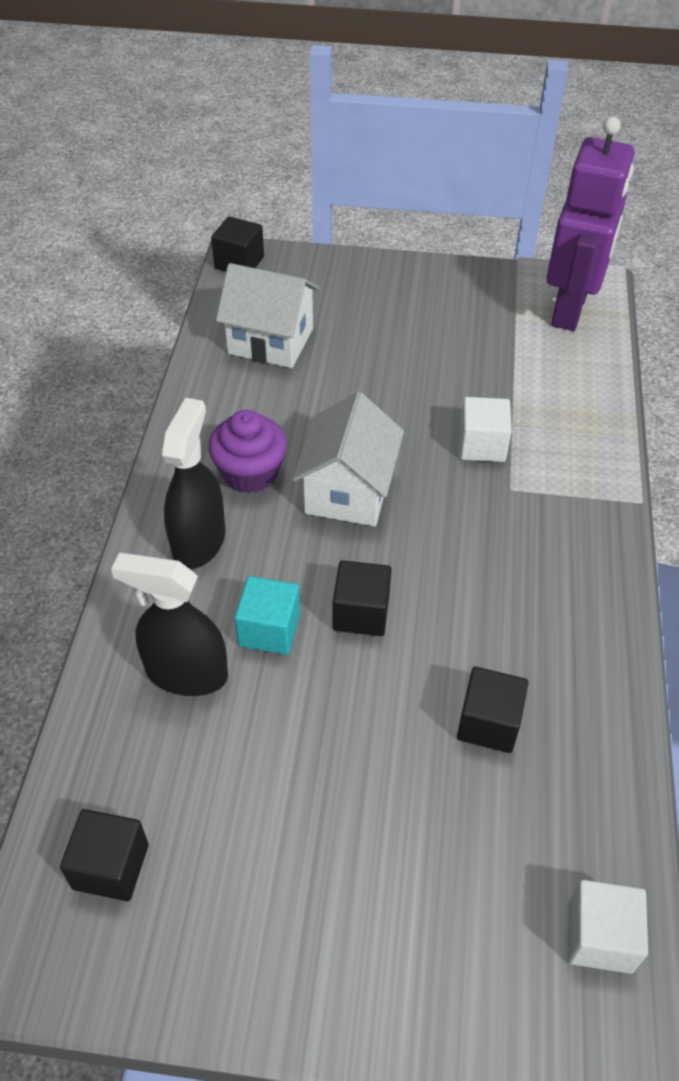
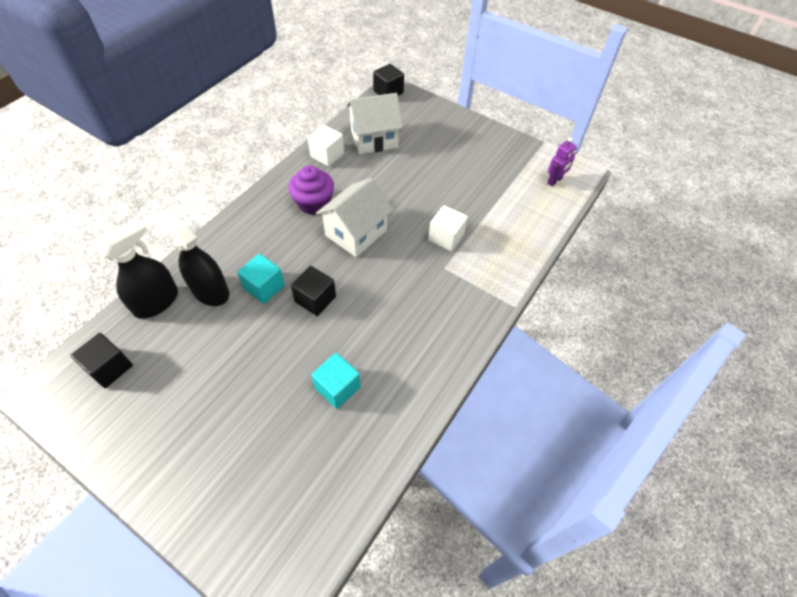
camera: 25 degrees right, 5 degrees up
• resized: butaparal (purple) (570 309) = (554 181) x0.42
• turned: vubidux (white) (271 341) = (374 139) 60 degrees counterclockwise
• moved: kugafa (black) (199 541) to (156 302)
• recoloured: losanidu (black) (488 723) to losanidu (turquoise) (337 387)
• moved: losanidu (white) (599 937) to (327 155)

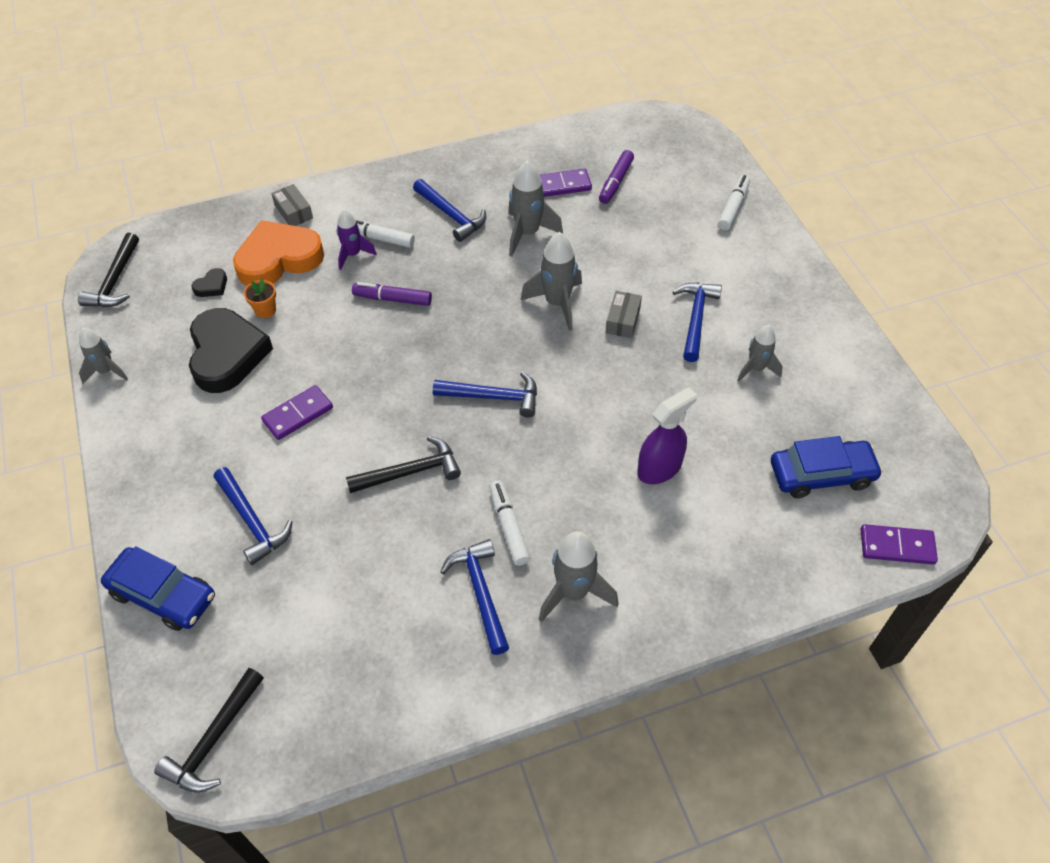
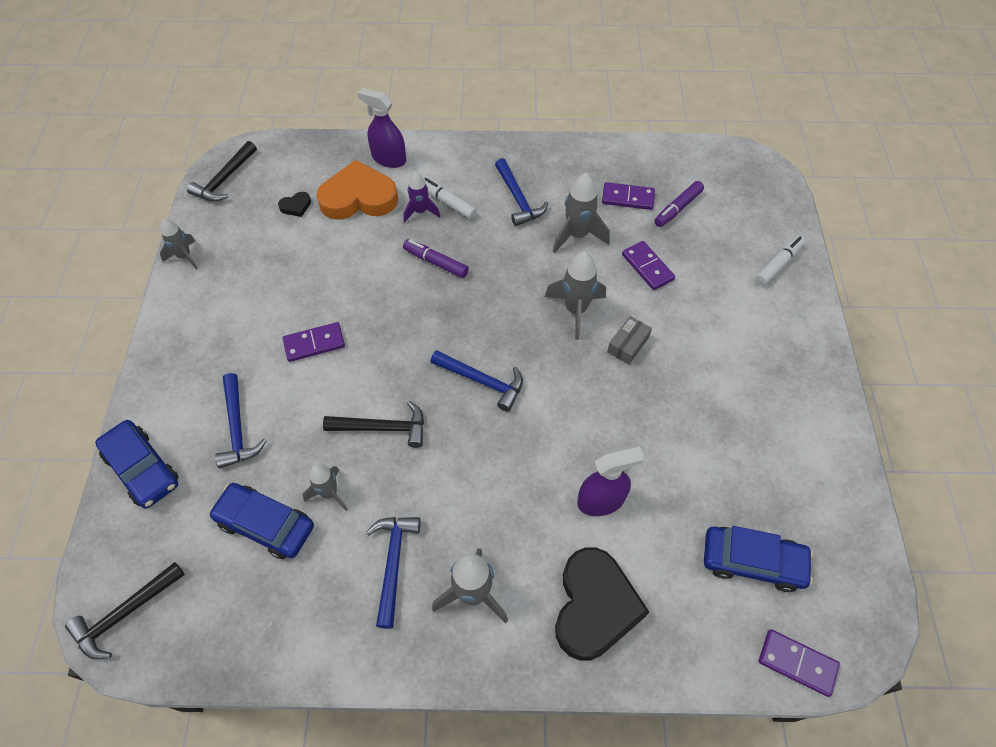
camera: 20 degrees right, 5 degrees up
• replaced: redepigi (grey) (293 212) to kugafa (purple) (388 159)
• removed: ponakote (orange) (265 310)
• removed: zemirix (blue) (695 319)
• moved: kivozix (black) (227 354) to (594 606)
• moved: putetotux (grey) (756 369) to (329 493)
• removed: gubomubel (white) (509 526)
• added: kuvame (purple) (647 267)
• added: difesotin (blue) (265 524)

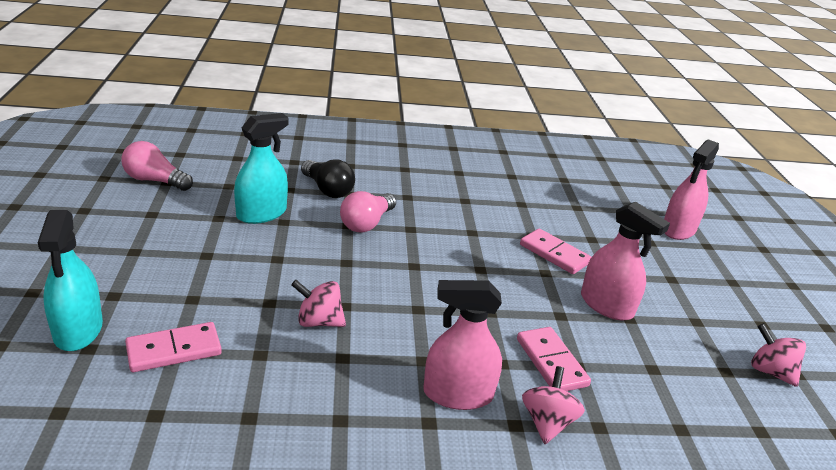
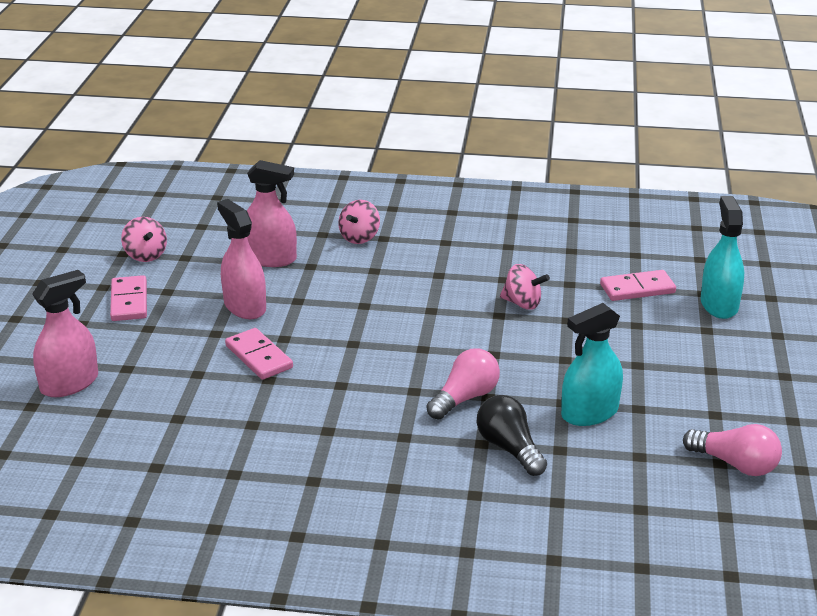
camera: 165 degrees left, 0 degrees up
• moved: kugafa (pink) (458 394) to (270 258)
• moved: kuvame (pink) (551 362) to (129 301)

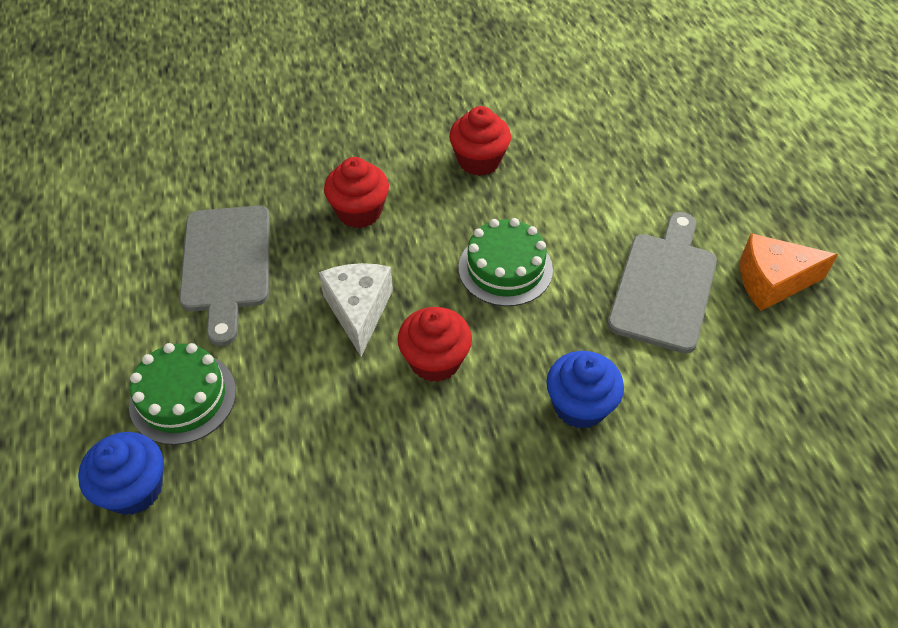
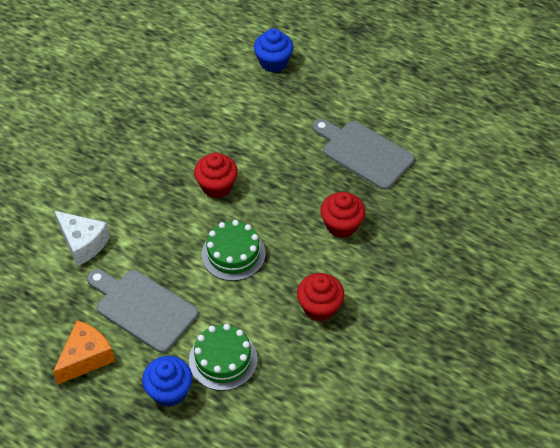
camera: 135 degrees right, 0 degrees up
• turned: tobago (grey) (664 286) = (143 308) 150 degrees clockwise
• moved: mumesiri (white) (359 311) to (83 243)
• moved: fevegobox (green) (183 397) to (223 359)
• moved: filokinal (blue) (579 406) to (169 391)

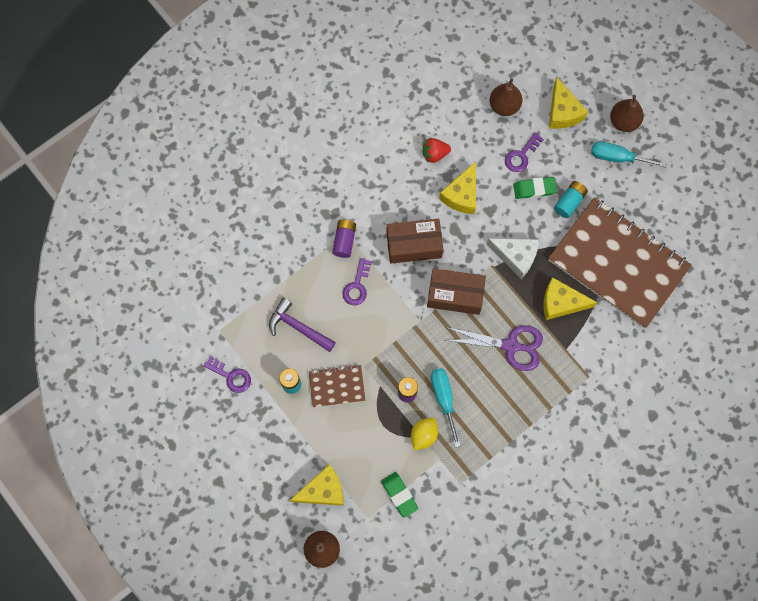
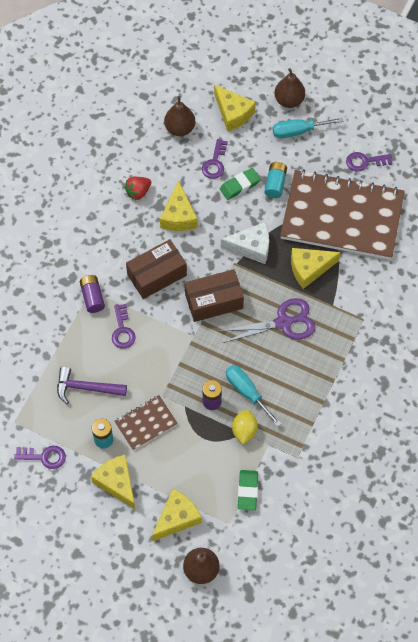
camera: 25 degrees left, 10 degrees down
• turned: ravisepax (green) (399 495) = (247 491) 60 degrees clockwise
• added: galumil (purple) (365 161)
• added: mumesiri (yellow) (117 483)

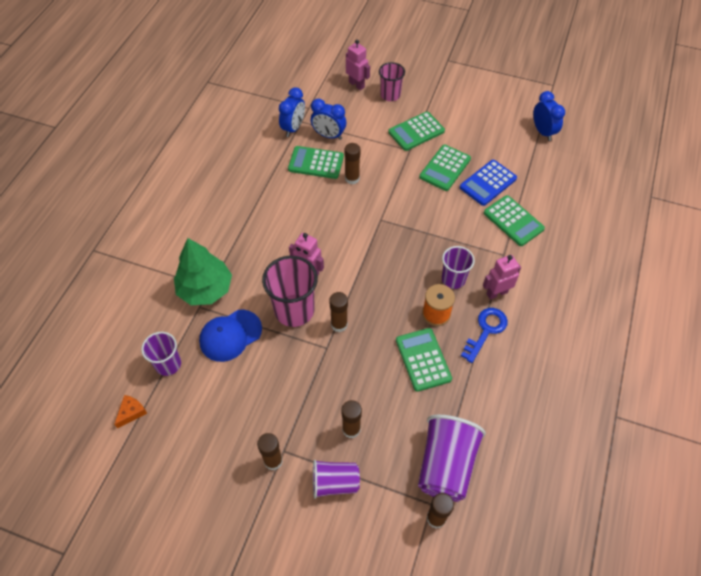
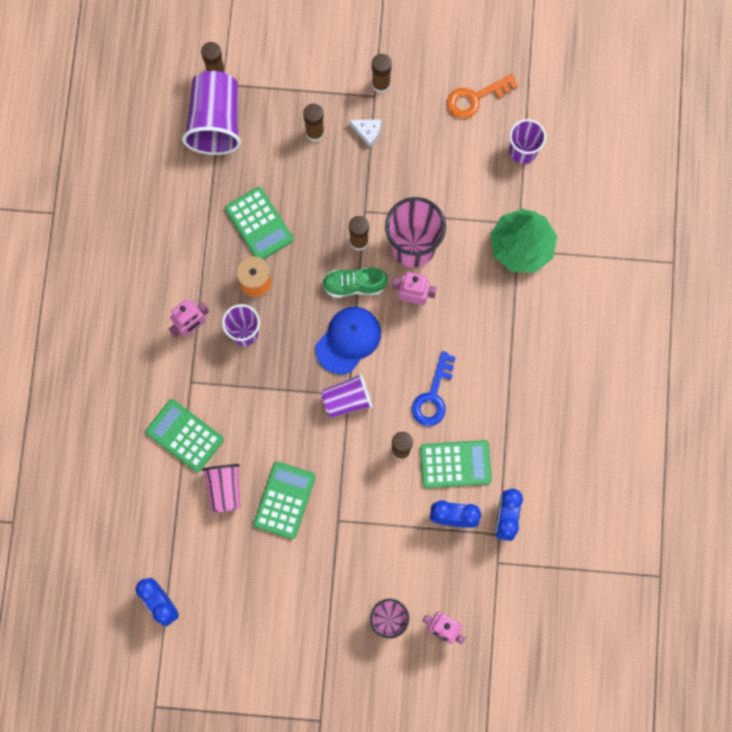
camera: 165 degrees right, 20 degrees up
• removed: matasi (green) (416 131)
• replaced: matasi (blue) (488 183) to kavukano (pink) (224 489)
• moved: galumil (blue) (486 330) to (433 396)
• moved: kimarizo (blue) (230 335) to (348 340)
• removed: mumesiri (orange) (131 412)
• moved: kavukano (purple) (335 483) to (347 400)
• added: galumil (orange) (475 98)
• added: mumesiri (white) (367 132)
• added: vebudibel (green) (354 285)

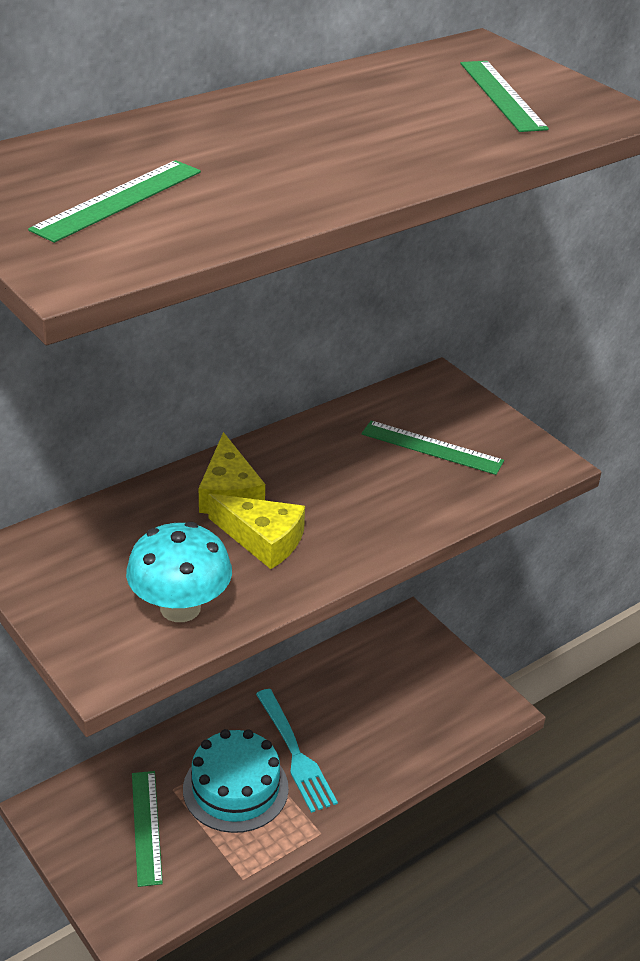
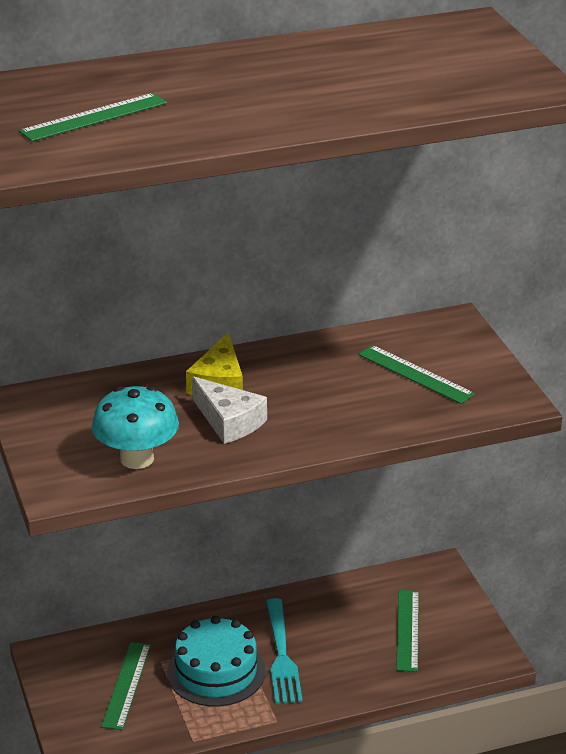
camera: 20 degrees right, 5 degrees down
• moved: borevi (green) (502 95) to (408 630)
• recoloured: mumesiri (yellow) (263 539) to mumesiri (white) (229 421)

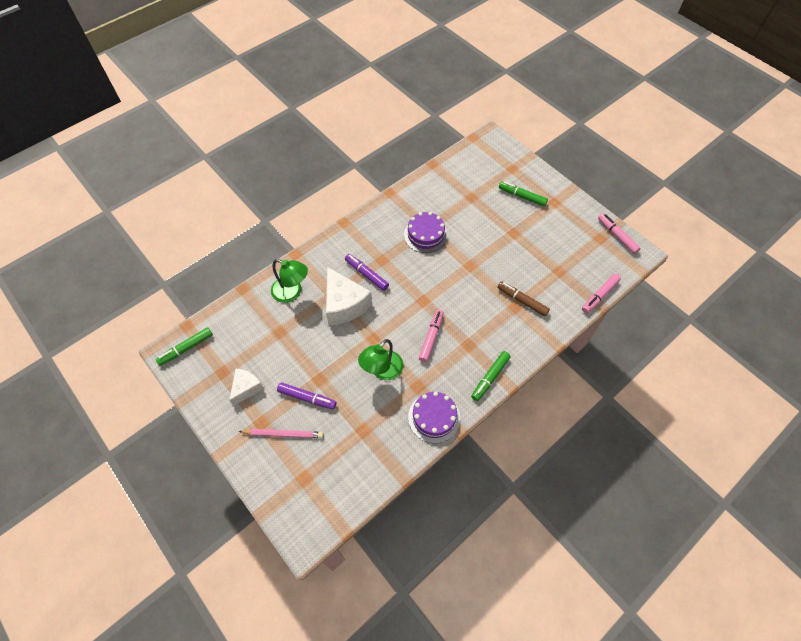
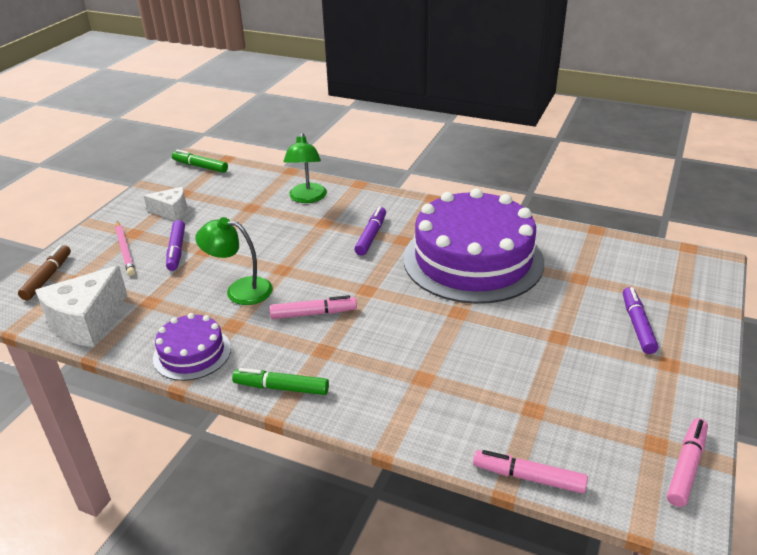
camera: 65 degrees right, 25 degrees down
• recoloured: gubomubel (green) (522 196) to gubomubel (purple) (637 325)
• resized: fevegobox (purple) (425 235) = (473 260) x2.11
• moved: mumesiri (white) (344 304) to (86 322)
• moved: gubomubel (brown) (522 301) to (47 277)

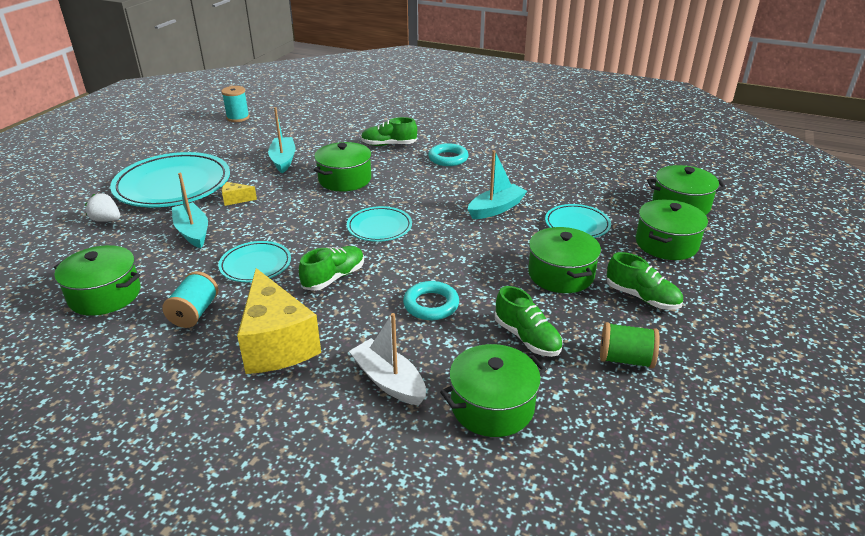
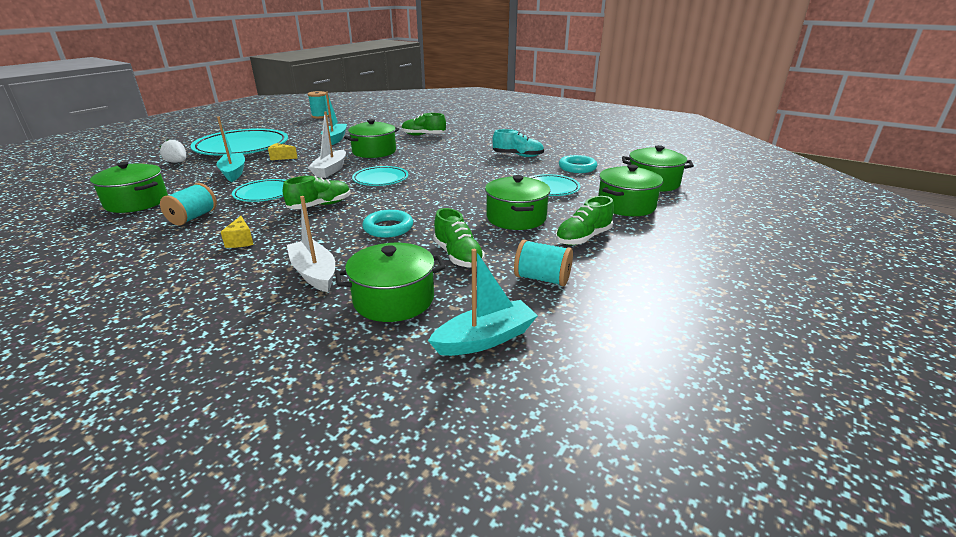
camera: 10 degrees right, 5 degrees down
• moved: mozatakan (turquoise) (448 158) to (577 168)
• moved: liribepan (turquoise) (496 209) to (485 339)
• turned: vebudibel (green) (642 297) = (583 238) 90 degrees clockwise
• resized: mumesiri (yellow) (277 343) = (241 241) x0.41
• recoloured: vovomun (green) (625 359) to vovomun (turquoise) (542 279)
• added: liribepan (white) (330 170)
• added: vebudibel (turquoise) (518 155)

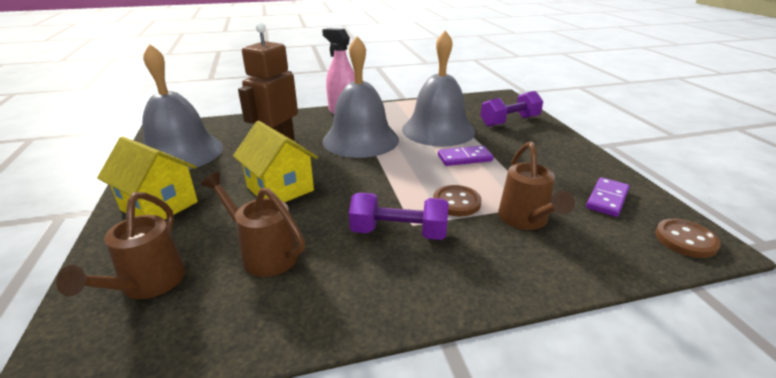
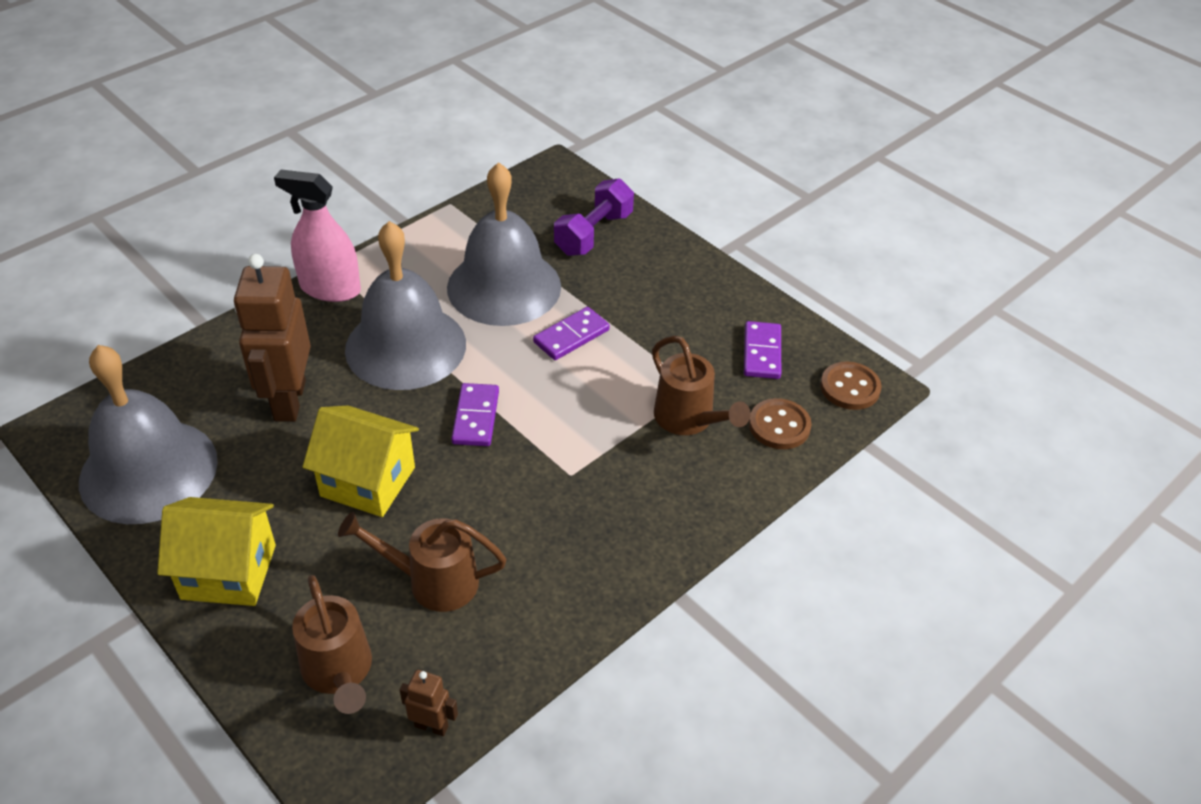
camera: 30 degrees left, 15 degrees up
• moved: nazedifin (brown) (456 202) to (779 426)
• removed: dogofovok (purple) (399 232)
• added: kuvame (purple) (475 417)
• added: butaparal (brown) (431 726)

